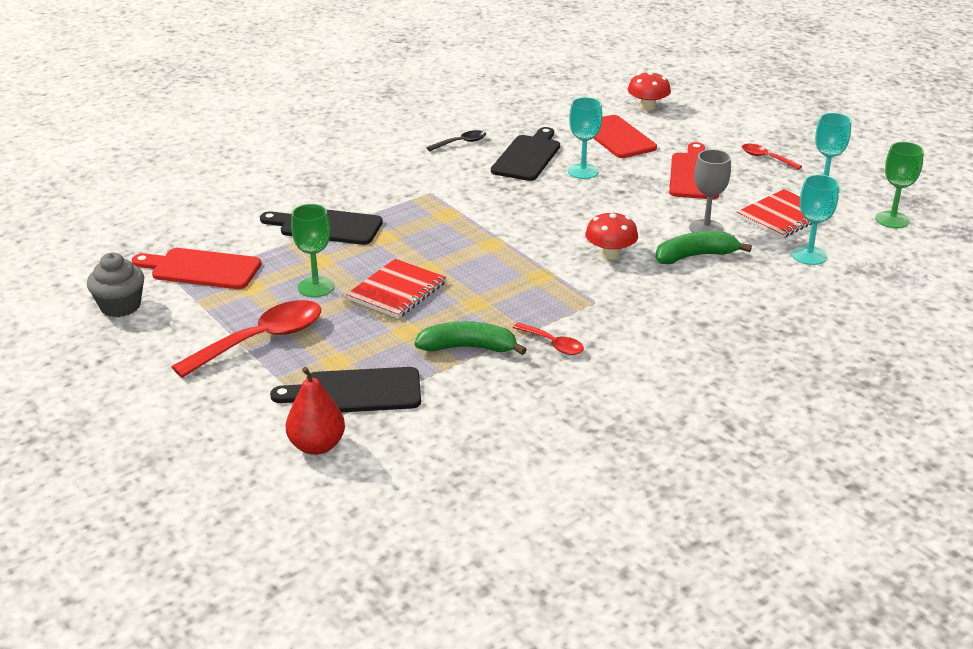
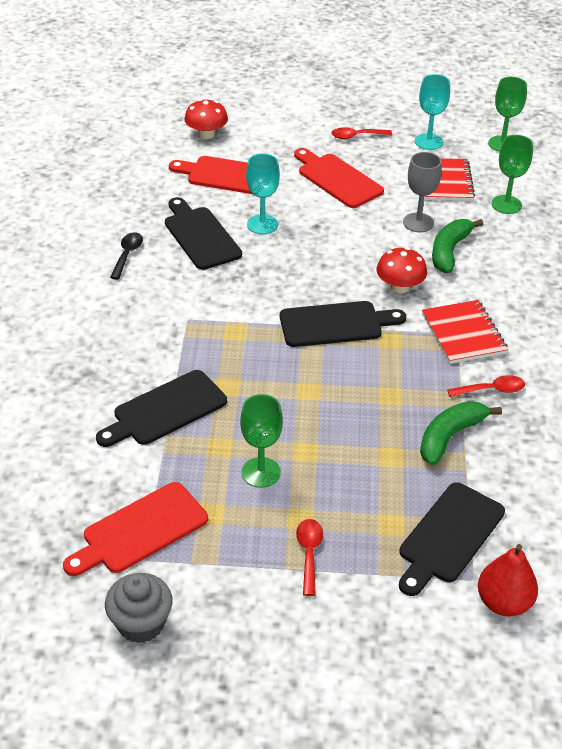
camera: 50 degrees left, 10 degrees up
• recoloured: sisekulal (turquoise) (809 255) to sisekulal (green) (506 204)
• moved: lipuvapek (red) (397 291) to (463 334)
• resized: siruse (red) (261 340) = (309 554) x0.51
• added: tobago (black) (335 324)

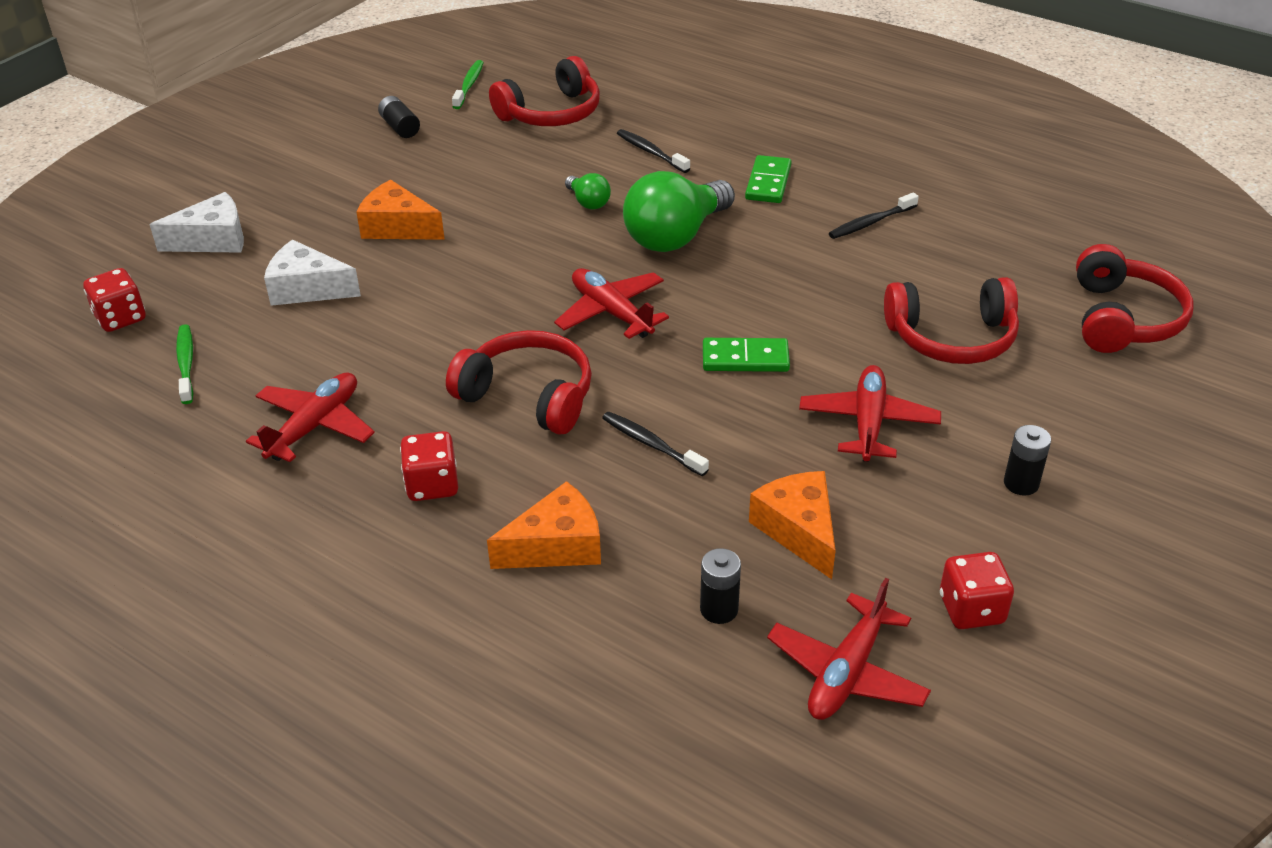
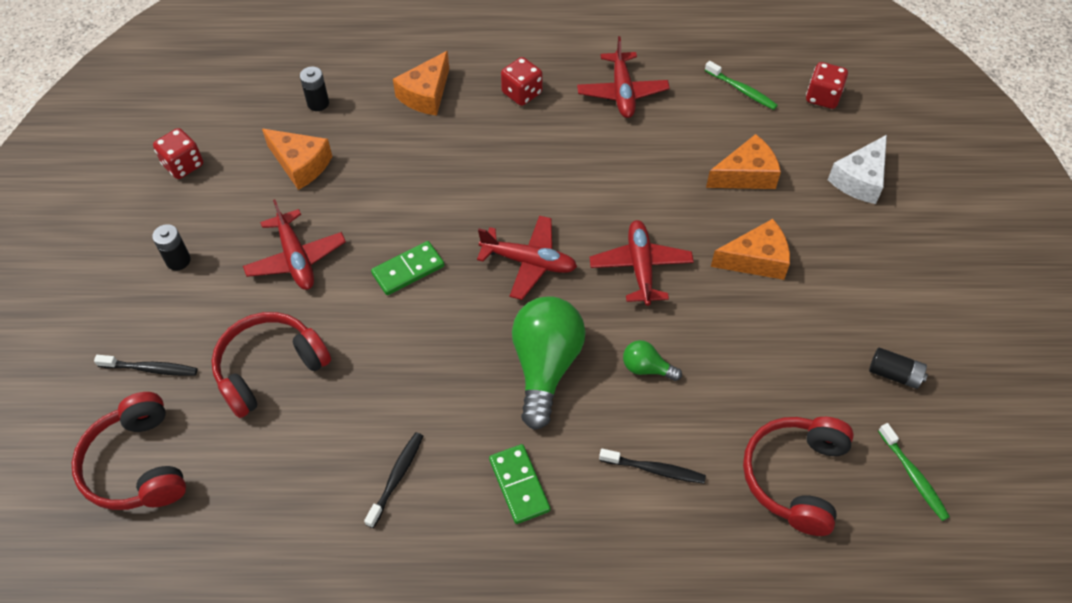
camera: 145 degrees right, 15 degrees up
• recoloured: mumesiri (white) (307 288) to mumesiri (orange) (746 175)
• removed: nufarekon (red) (528 396)
• moved: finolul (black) (652 445) to (150 369)
• moved: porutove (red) (847 672) to (640 267)

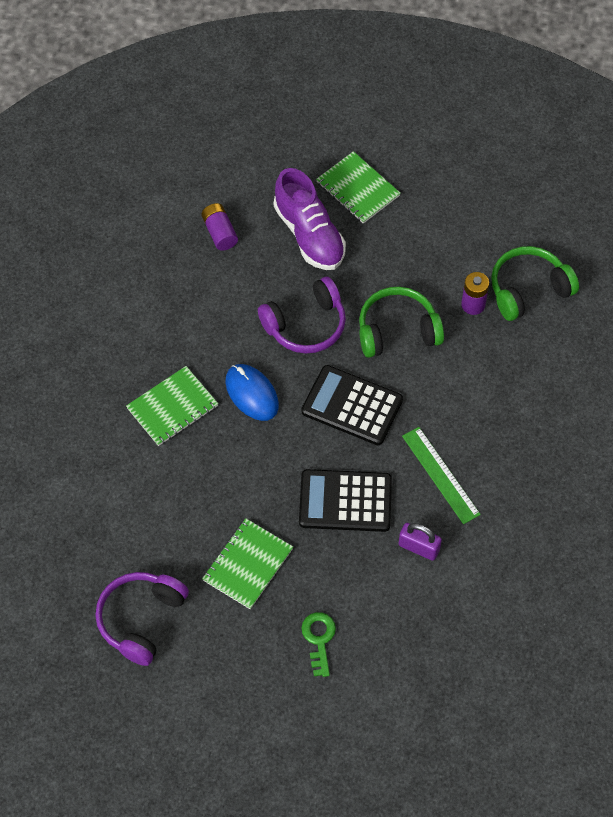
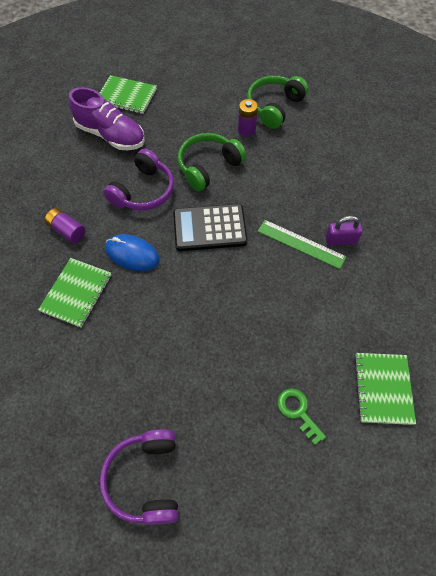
camera: 30 degrees left, 0 degrees up
• moved: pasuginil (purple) (220 232) to (67 230)
• removed: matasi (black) (345 501)
• moved: lipuvapek (green) (248 564) to (383 388)
• moved: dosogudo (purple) (419 547) to (341 240)

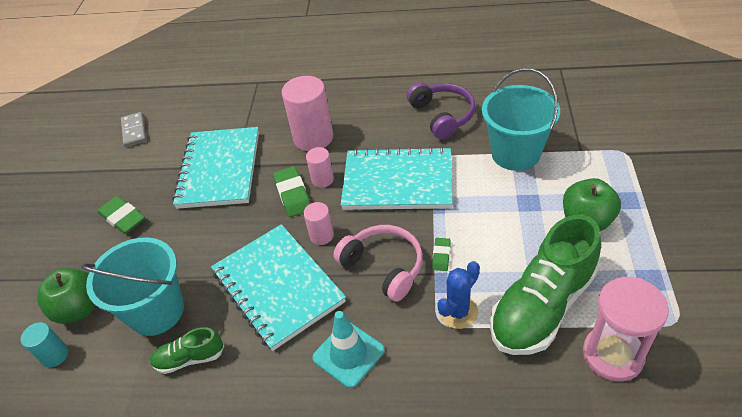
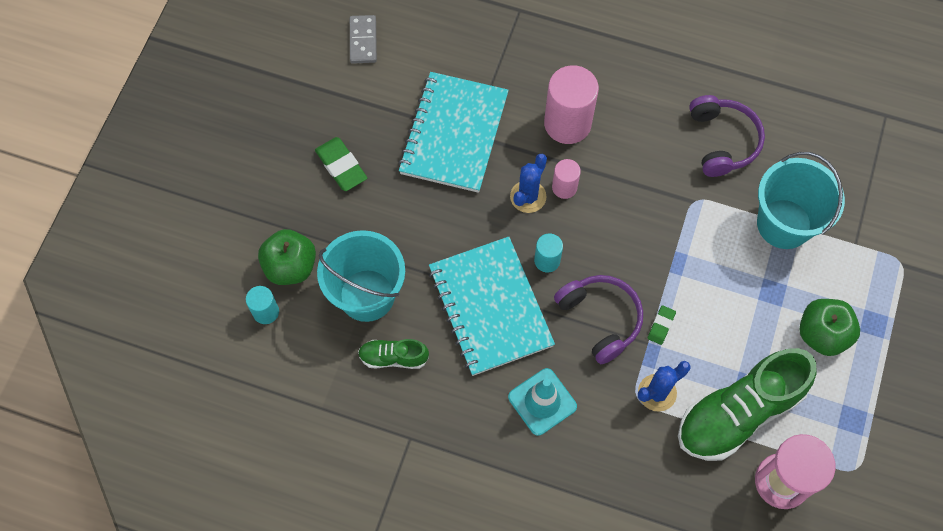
camera: 10 degrees right, 20 degrees up
• removed: lipuvapek (turquoise) (397 181)
• replaced: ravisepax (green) (293 194) to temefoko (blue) (528 196)
• recoloured: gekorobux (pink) (321 235) to gekorobux (turquoise) (547 260)
• recoloured: nufarekon (pink) (384 266) to nufarekon (purple) (600 319)

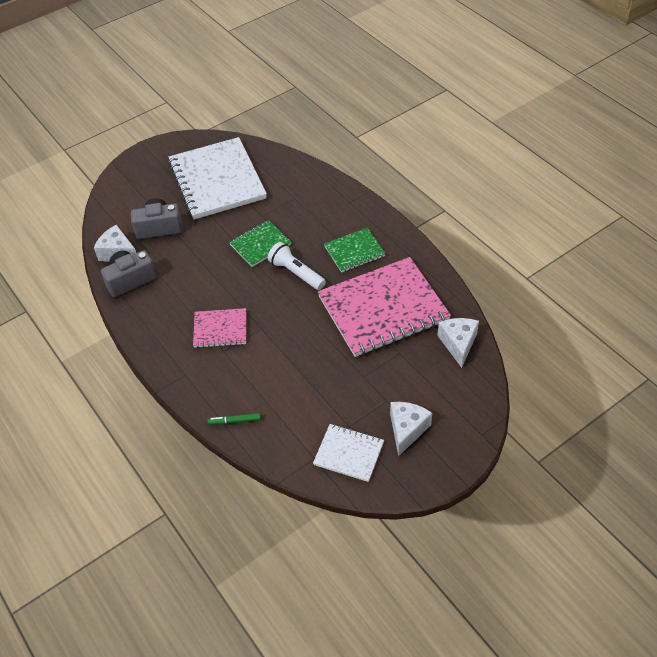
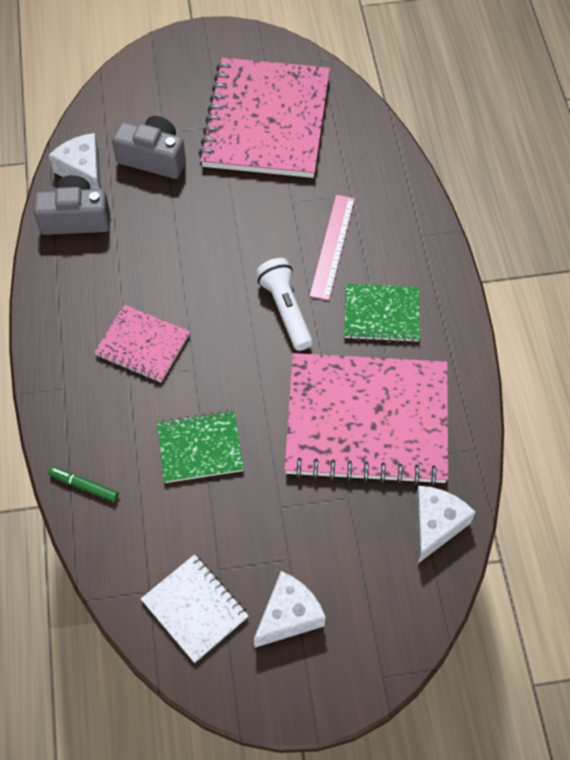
camera: 25 degrees right, 10 degrees up
• recoloured: lipuvapek (white) (217 180) to lipuvapek (pink) (266 121)
• moved: lipuvapek (green) (260 244) to (200 448)
• added: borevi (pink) (332 246)

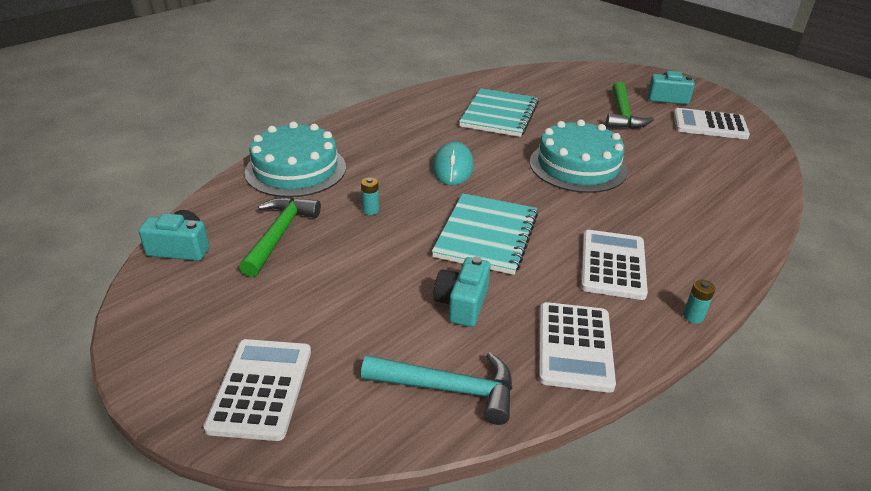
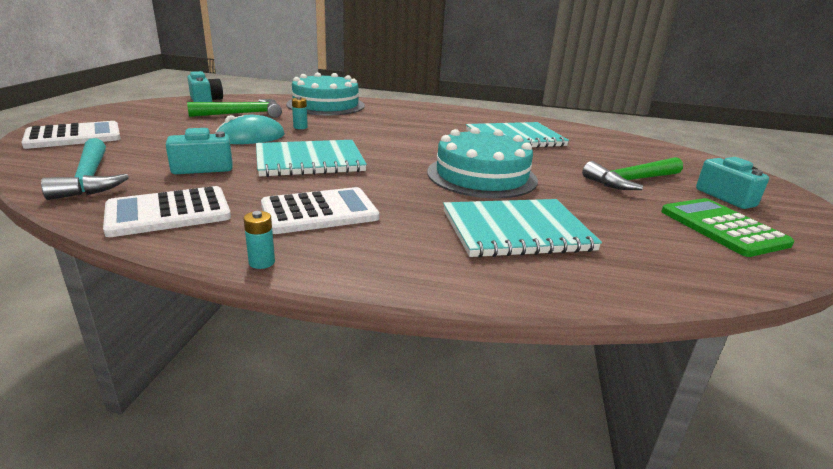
camera: 55 degrees right, 10 degrees down
• recoloured: matasi (white) (709 125) to matasi (green) (722 228)
• moved: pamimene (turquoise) (453 167) to (250 137)
• added: lipuvapek (turquoise) (516 230)

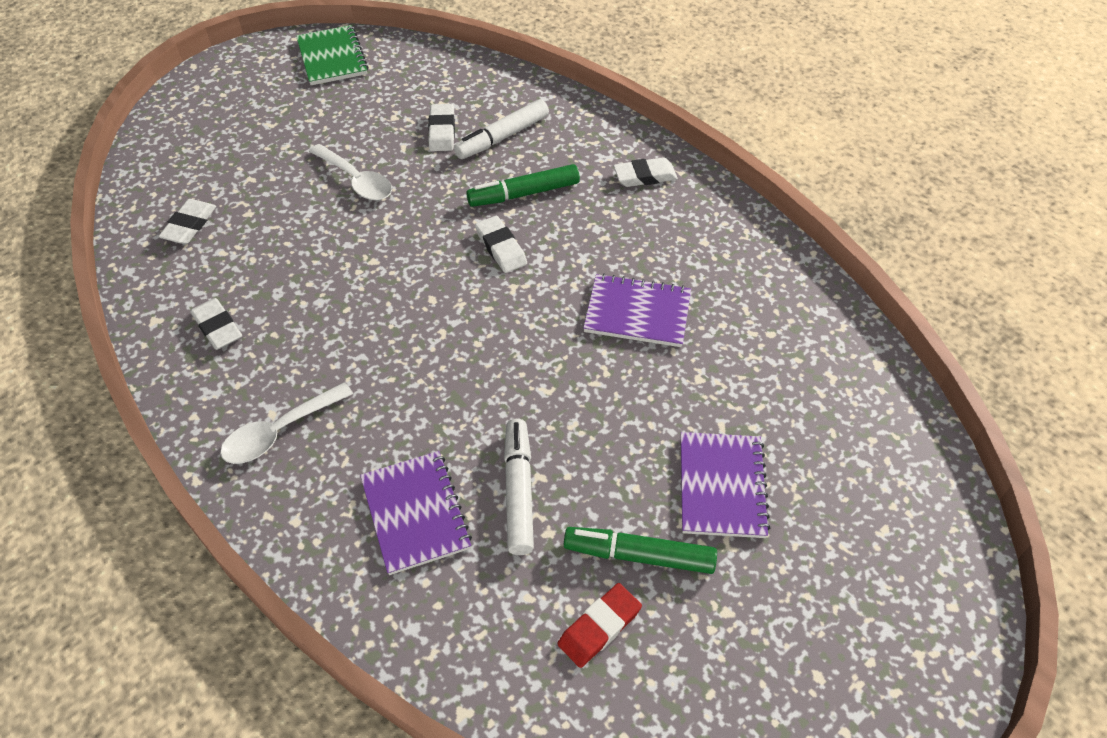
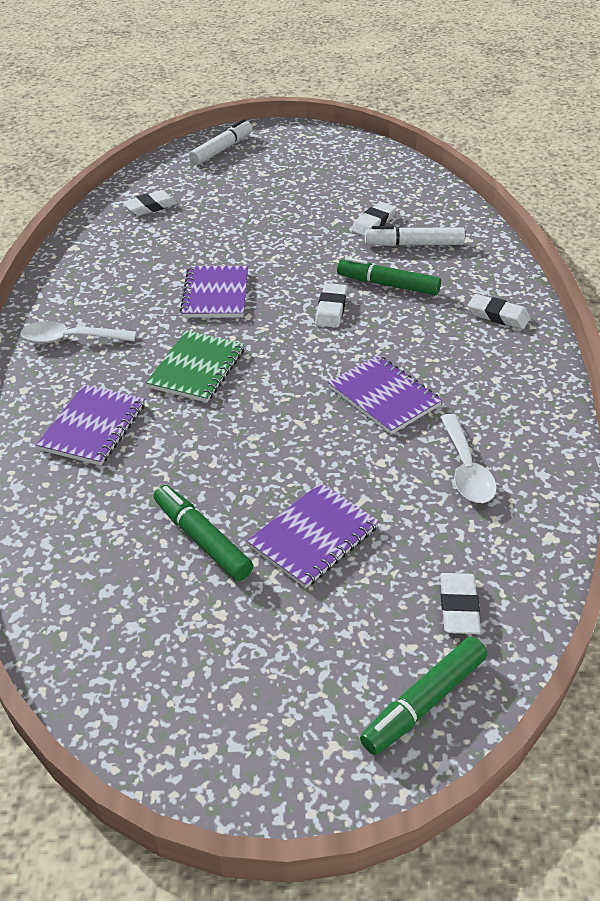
camera: 40 degrees right, 10 degrees down
• moved: lipuvapek (green) (332 58) to (196 368)
• moved: siruse (white) (356 180) to (466 469)
• moved: ravisepax (white) (217 327) to (459 607)
• moved: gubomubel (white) (519 491) to (222 150)
• removed: ravisepax (red) (599 627)
• added: lipuvapek (purple) (216 294)
• added: gubomubel (green) (424 702)

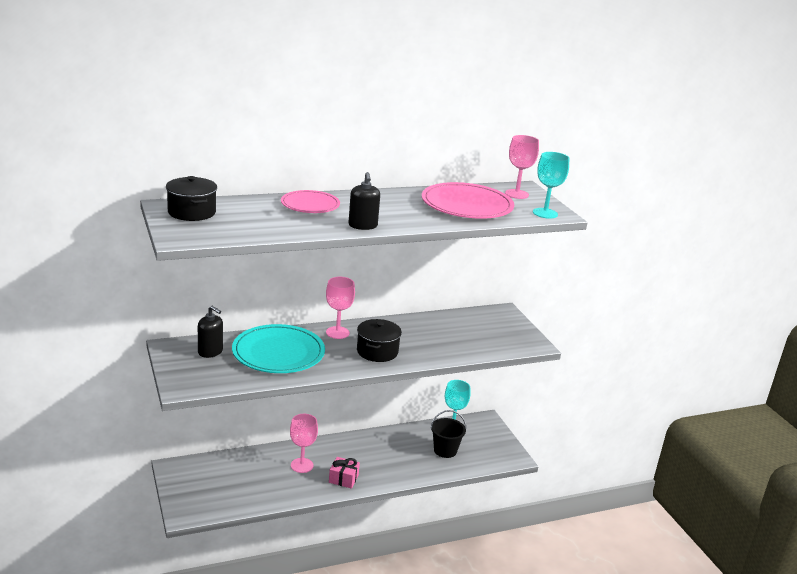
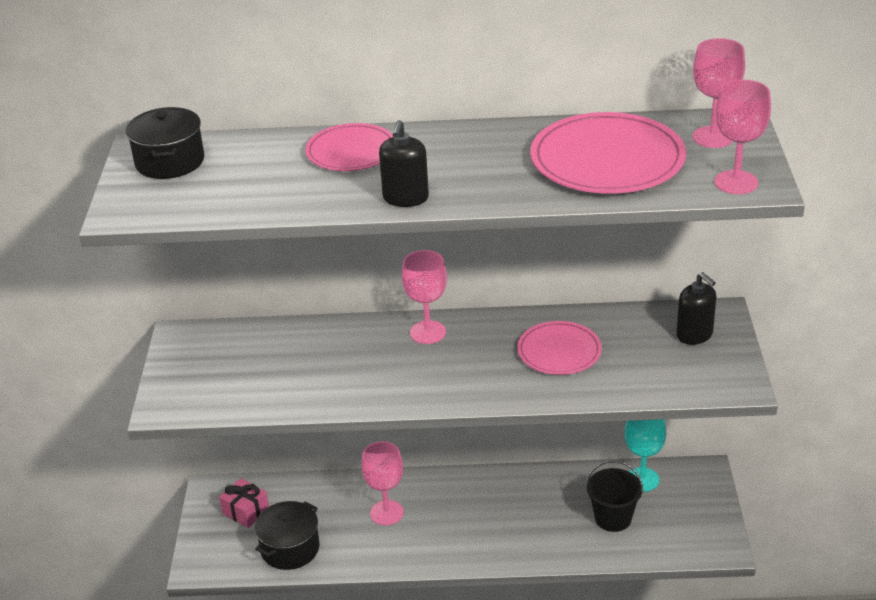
camera: 25 degrees right, 10 degrees up
• recoloured: sisekulal (turquoise) (545 213) to sisekulal (pink) (736 182)
• moved: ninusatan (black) (210 352) to (694 334)
• moved: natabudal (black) (377 351) to (290 548)
• removed: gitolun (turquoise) (278 352)
• moved: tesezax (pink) (343 479) to (246 511)
• added: gitolun (pink) (559 351)

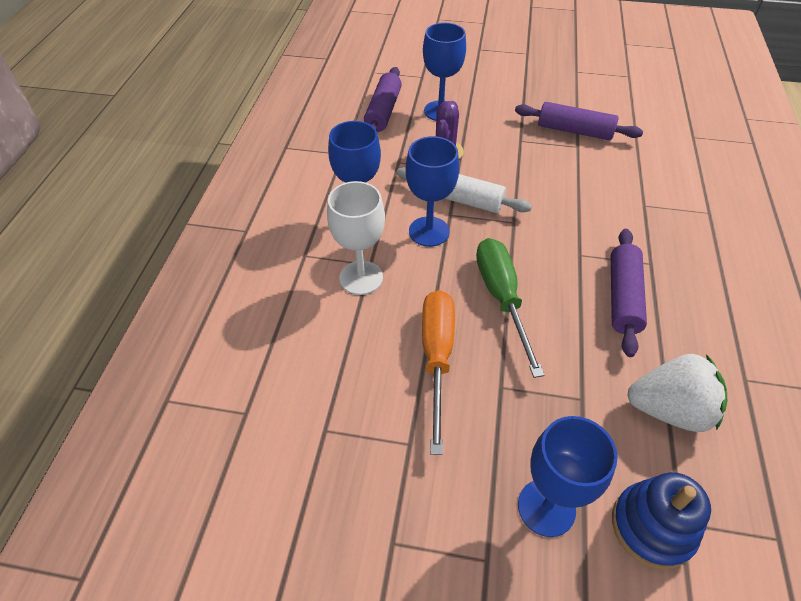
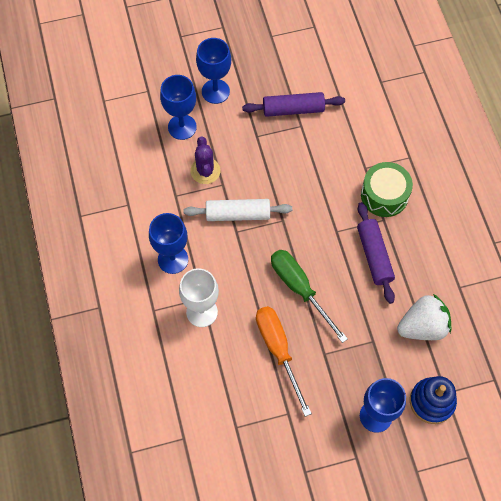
camera: 25 degrees left, 15 degrees up
• removed: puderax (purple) (383 111)
• moved: sisekulal (blue) (429 231) to (215 91)
• added: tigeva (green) (384 195)

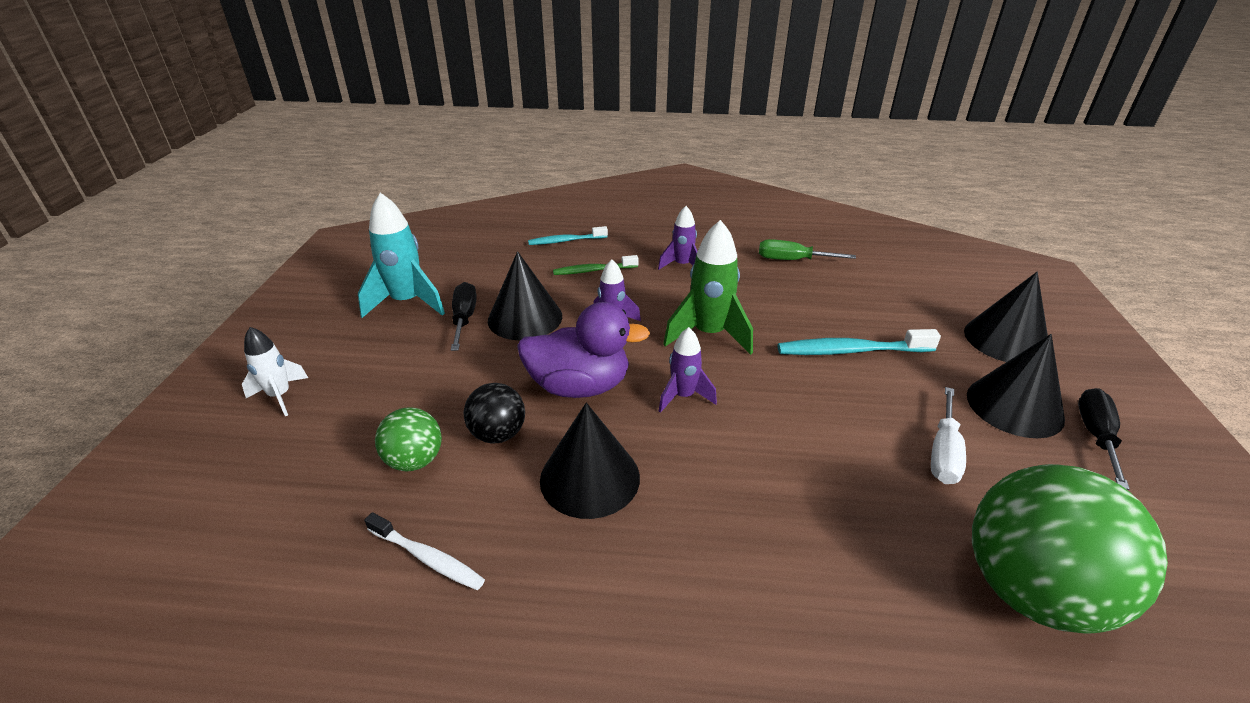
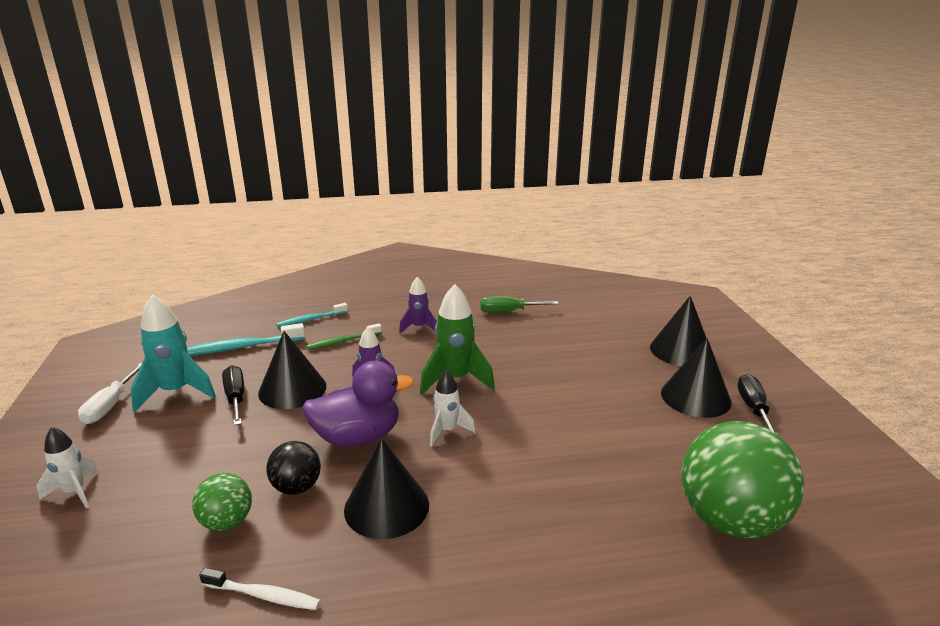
camera: 15 degrees left, 10 degrees down
• recoloured: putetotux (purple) (683 396) to putetotux (white) (447 431)
• moved: finolul (turquoise) (850 351) to (241 347)
• moved: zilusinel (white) (943 452) to (110 406)

